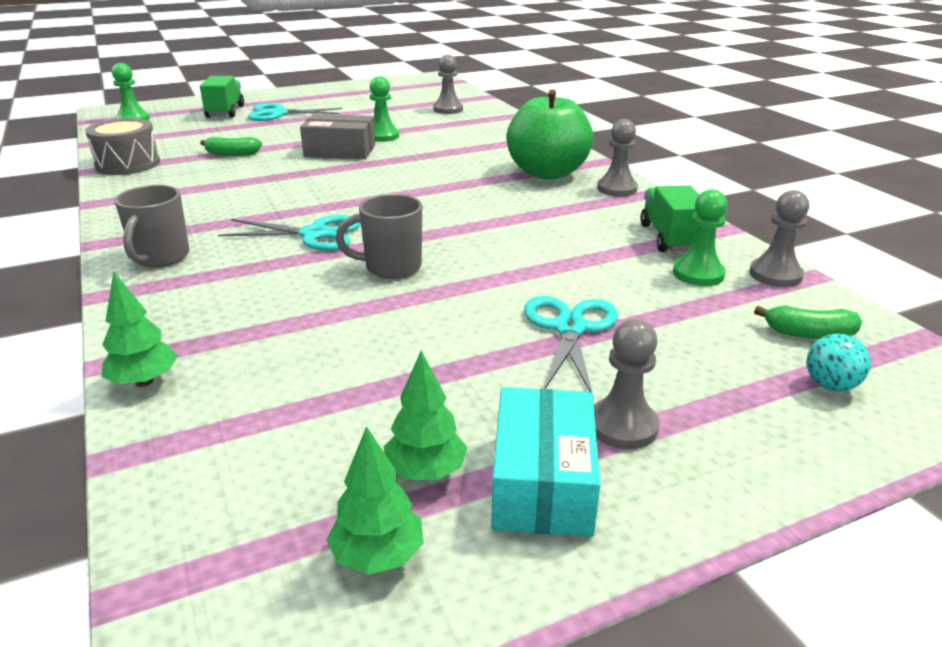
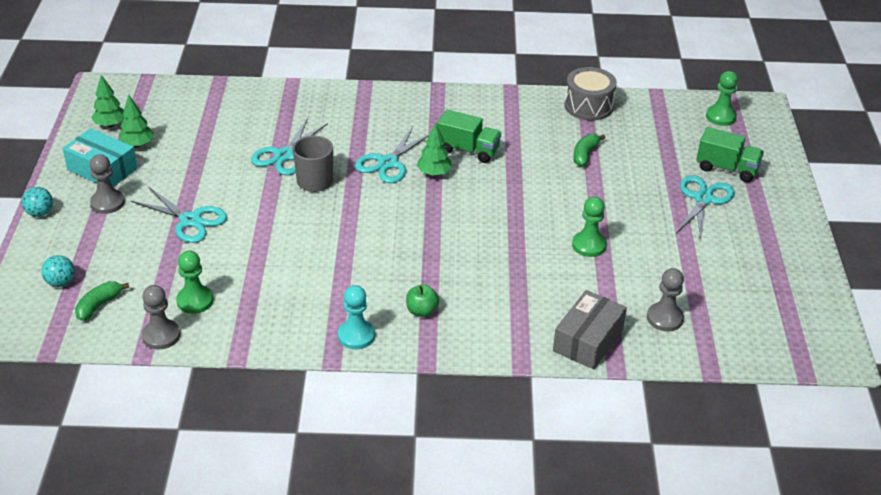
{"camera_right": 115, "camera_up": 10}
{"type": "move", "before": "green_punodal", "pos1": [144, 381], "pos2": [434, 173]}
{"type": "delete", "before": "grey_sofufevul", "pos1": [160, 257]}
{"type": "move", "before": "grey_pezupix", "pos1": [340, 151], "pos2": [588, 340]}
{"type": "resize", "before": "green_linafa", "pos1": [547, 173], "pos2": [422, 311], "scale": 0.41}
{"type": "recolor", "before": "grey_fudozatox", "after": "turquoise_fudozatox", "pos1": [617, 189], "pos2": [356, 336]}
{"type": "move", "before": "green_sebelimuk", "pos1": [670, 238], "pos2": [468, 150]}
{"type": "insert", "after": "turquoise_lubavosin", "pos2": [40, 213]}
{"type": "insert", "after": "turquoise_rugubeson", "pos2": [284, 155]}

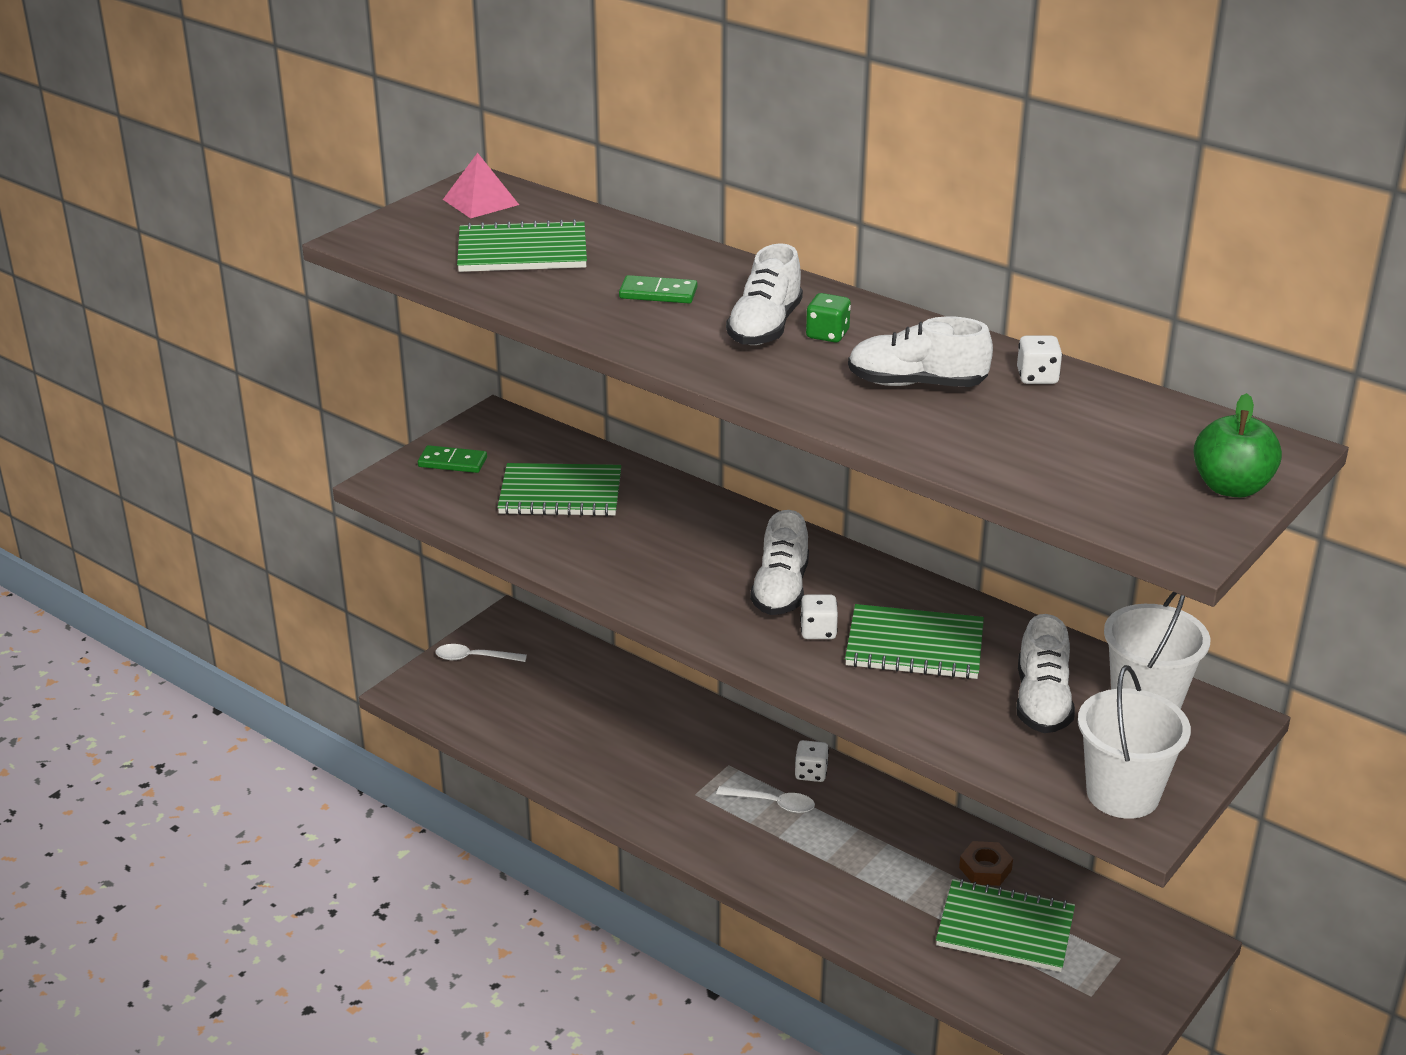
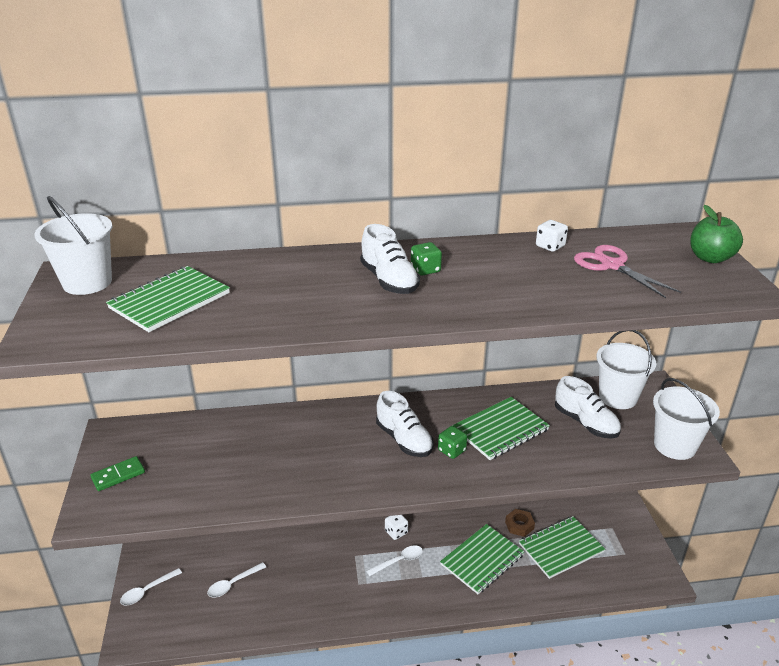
{"camera_right": -45, "camera_up": 0}
{"type": "replace", "before": "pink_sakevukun", "after": "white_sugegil", "pos1": [480, 202], "pos2": [87, 283]}
{"type": "move", "before": "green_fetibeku", "pos1": [560, 493], "pos2": [482, 560]}
{"type": "delete", "before": "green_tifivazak", "pos1": [658, 293]}
{"type": "recolor", "before": "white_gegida", "after": "green_gegida", "pos1": [818, 631], "pos2": [452, 450]}
{"type": "delete", "before": "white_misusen", "pos1": [916, 384]}
{"type": "insert", "after": "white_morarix", "pos2": [233, 584]}
{"type": "insert", "after": "pink_rugubeson", "pos2": [612, 265]}

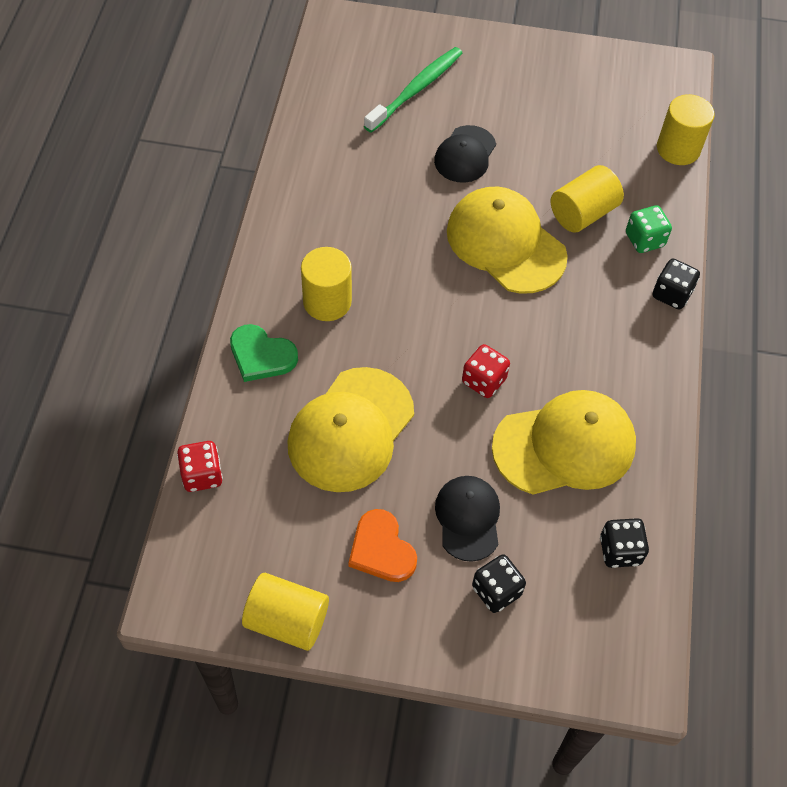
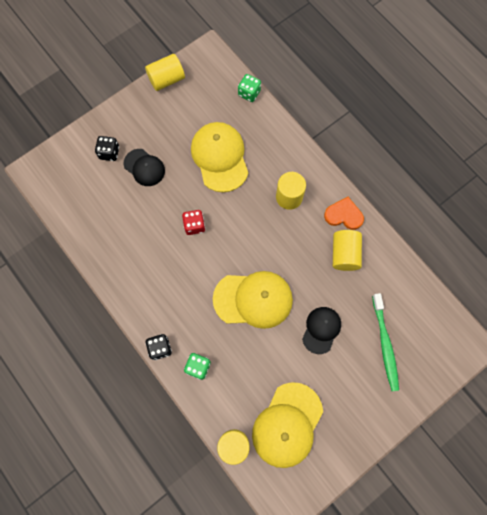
{"camera_right": 135, "camera_up": 15}
{"type": "recolor", "before": "red_gegida", "after": "green_gegida", "pos1": [202, 475], "pos2": [249, 93]}
{"type": "delete", "before": "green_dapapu", "pos1": [261, 355]}
{"type": "move", "before": "orange_dapapu", "pos1": [381, 549], "pos2": [344, 215]}
{"type": "rotate", "before": "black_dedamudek", "pos1": [465, 154], "pos2": [321, 330], "turn": 45}
{"type": "move", "before": "yellow_dedamudek", "pos1": [565, 446], "pos2": [287, 425]}
{"type": "move", "before": "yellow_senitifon", "pos1": [583, 213], "pos2": [344, 254]}
{"type": "delete", "before": "black_gegida", "pos1": [620, 551]}

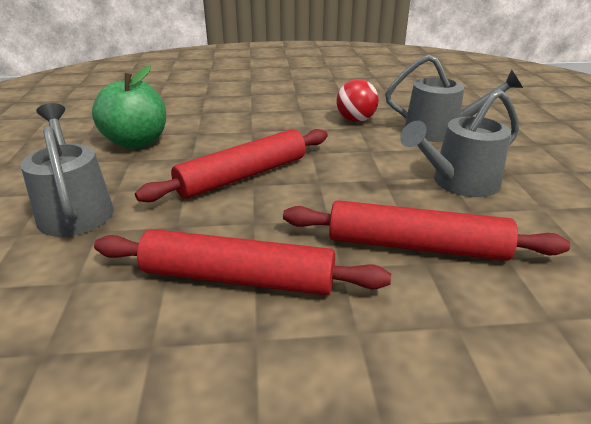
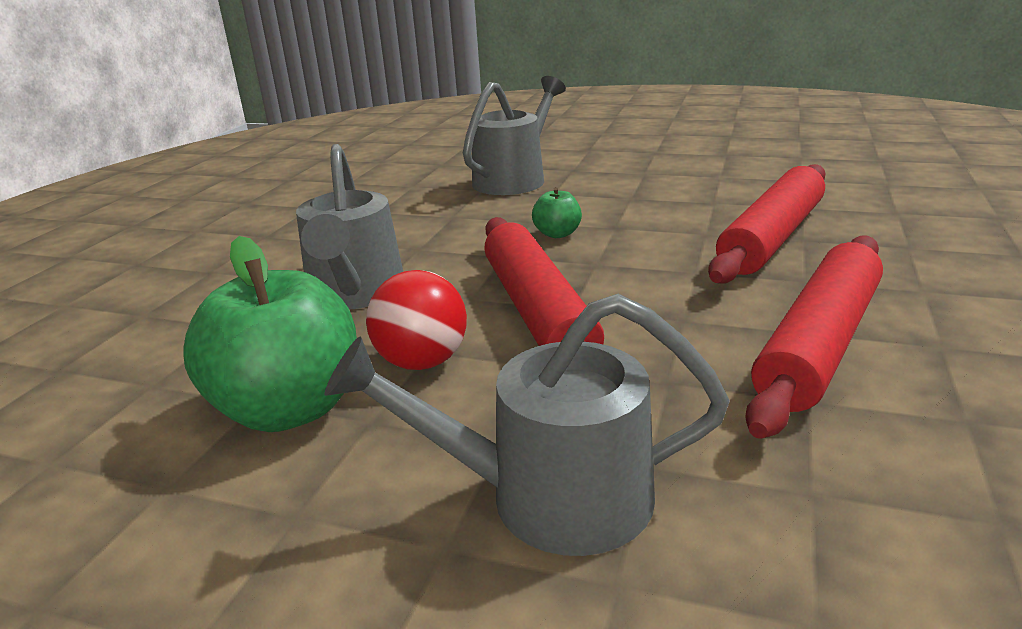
{"camera_right": -65, "camera_up": -5}
{"type": "move", "before": "red_lubavosin", "pos1": [355, 120], "pos2": [422, 362]}
{"type": "move", "before": "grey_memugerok", "pos1": [459, 183], "pos2": [355, 294]}
{"type": "insert", "after": "green_linafa", "pos2": [557, 234]}

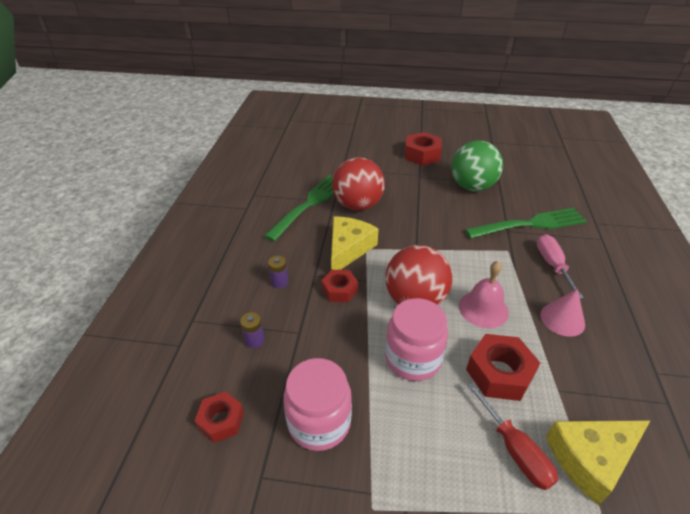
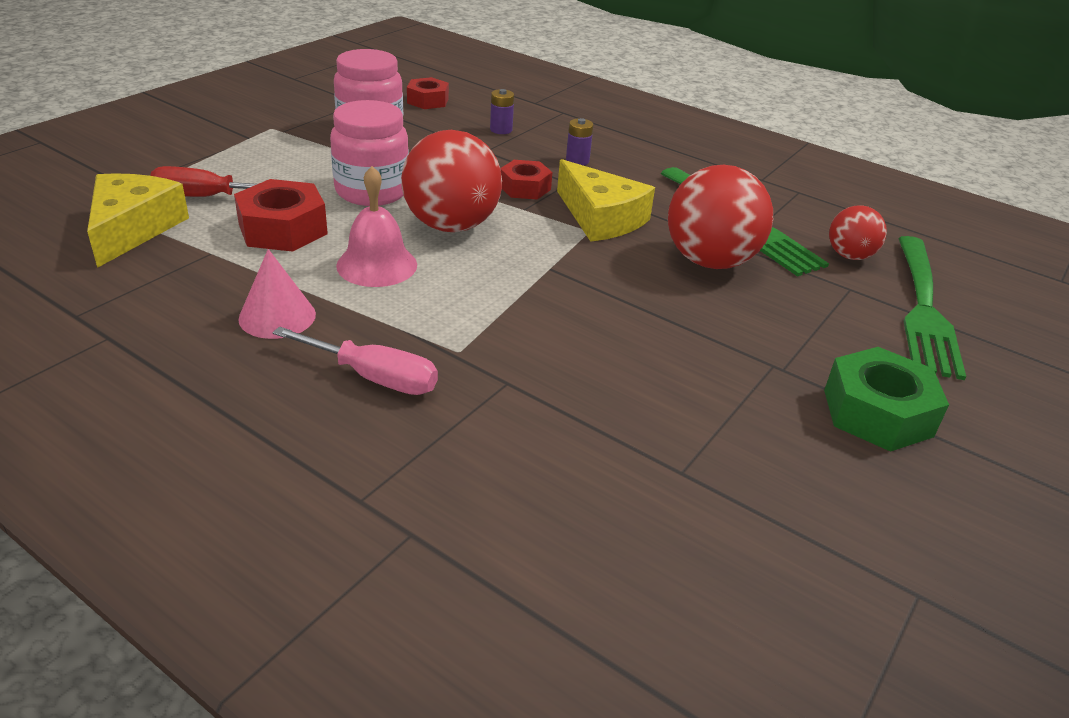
{"camera_right": 115, "camera_up": -5}
{"type": "recolor", "before": "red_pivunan", "after": "green_pivunan", "pos1": [422, 155], "pos2": [877, 413]}
{"type": "delete", "before": "green_lubavosin", "pos1": [472, 187]}
{"type": "move", "before": "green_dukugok", "pos1": [530, 224], "pos2": [923, 309]}
{"type": "insert", "after": "red_lubavosin", "pos2": [849, 256]}

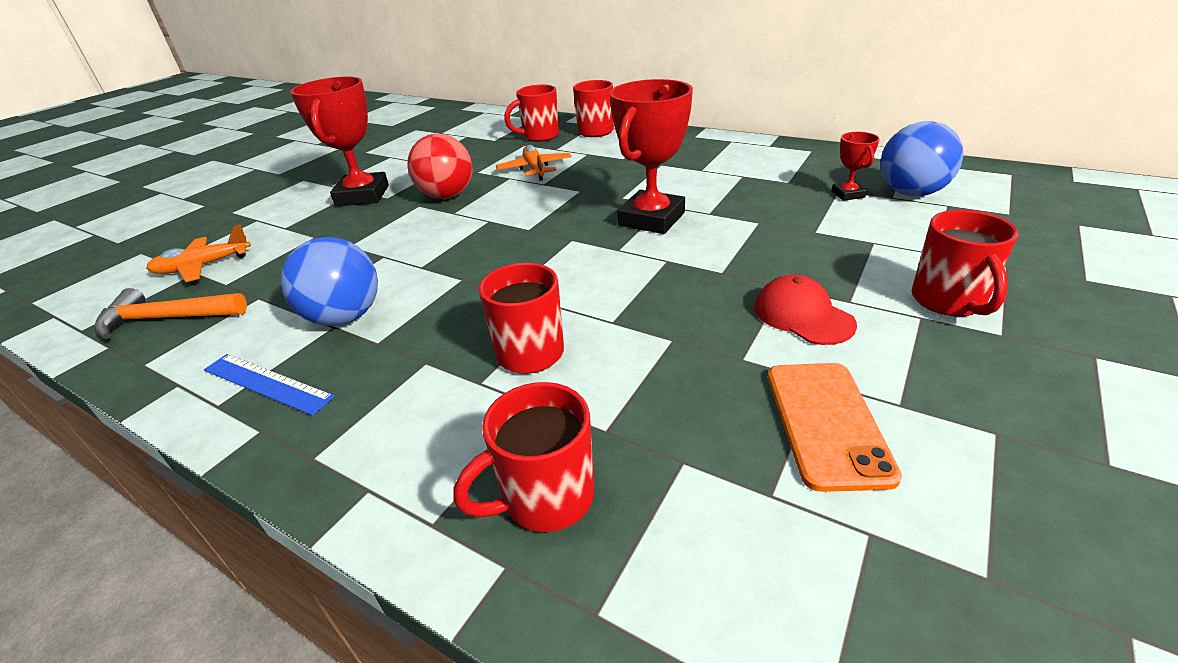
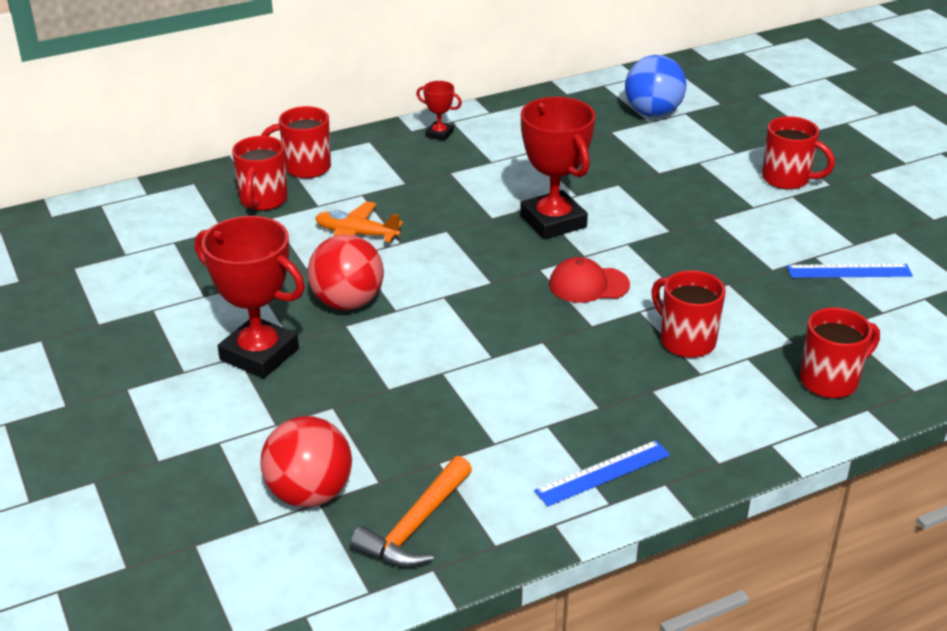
{"camera_right": -60, "camera_up": 0}
{"type": "replace", "before": "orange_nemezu", "after": "red_lubavosin", "pos1": [203, 266], "pos2": [309, 494]}
{"type": "delete", "before": "blue_lubavosin", "pos1": [345, 317]}
{"type": "rotate", "before": "red_sofufevul", "pos1": [545, 498], "pos2": [830, 381], "turn": -120}
{"type": "move", "before": "red_dedamudek", "pos1": [803, 315], "pos2": [588, 285]}
{"type": "replace", "before": "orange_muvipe", "after": "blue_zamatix", "pos1": [826, 423], "pos2": [849, 271]}
{"type": "move", "before": "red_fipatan", "pos1": [848, 194], "pos2": [439, 134]}

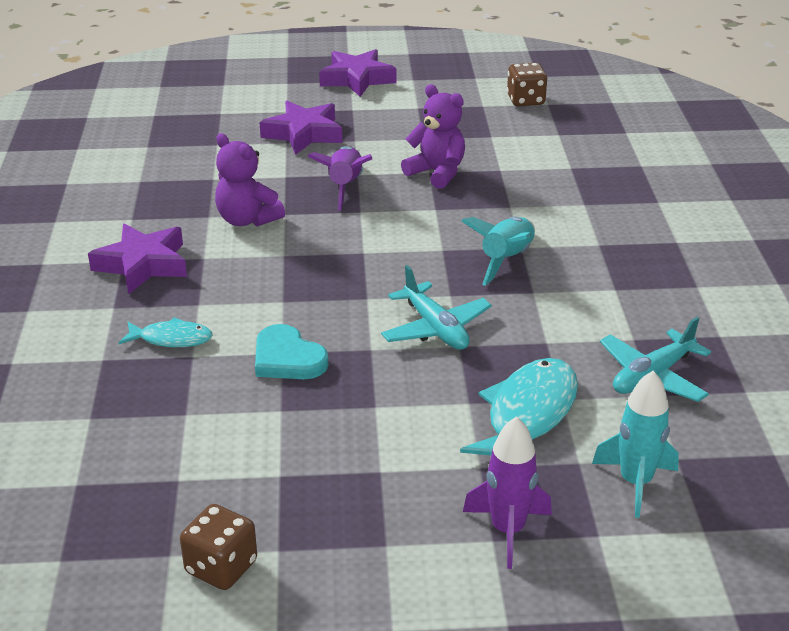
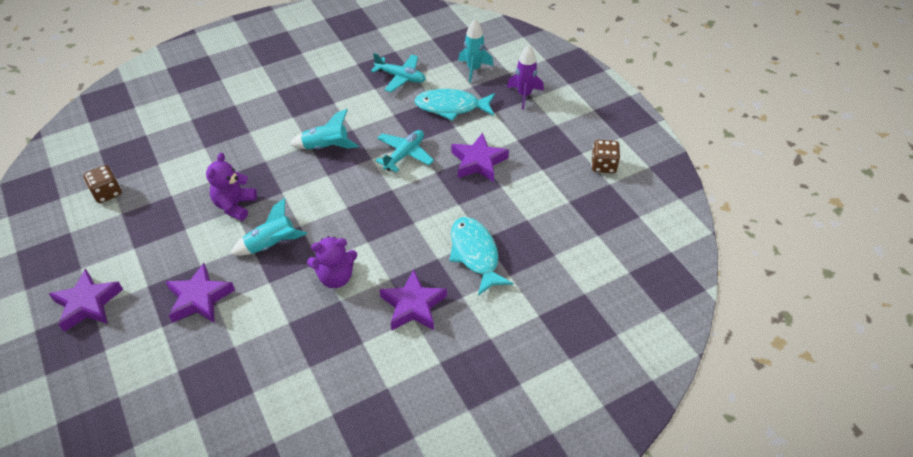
{"camera_right": -115, "camera_up": 15}
{"type": "resize", "before": "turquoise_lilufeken", "pos1": [171, 339], "pos2": [475, 254], "scale": 1.74}
{"type": "rotate", "before": "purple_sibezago", "pos1": [247, 220], "pos2": [336, 277], "turn": 60}
{"type": "delete", "before": "turquoise_dapapu", "pos1": [287, 358]}
{"type": "recolor", "before": "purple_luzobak", "after": "turquoise_luzobak", "pos1": [345, 186], "pos2": [271, 244]}
{"type": "insert", "after": "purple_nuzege", "pos2": [478, 162]}

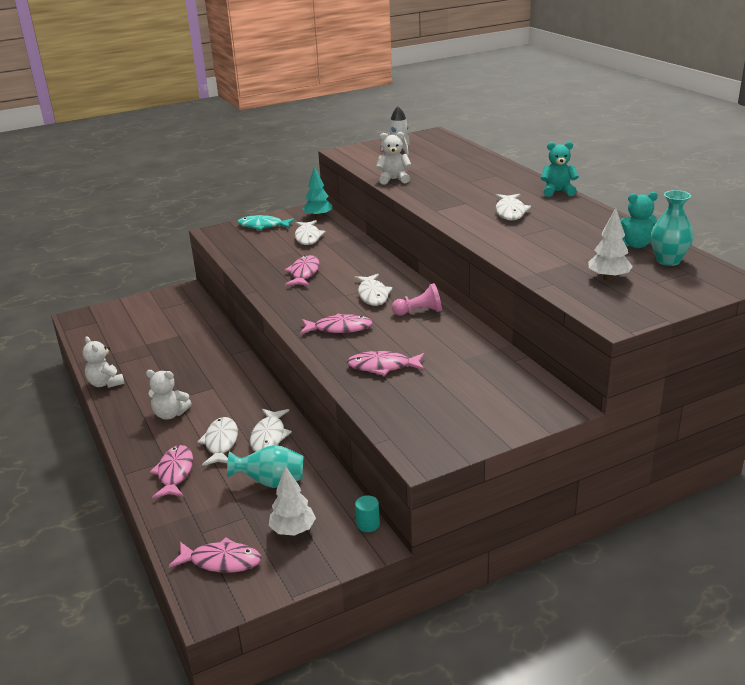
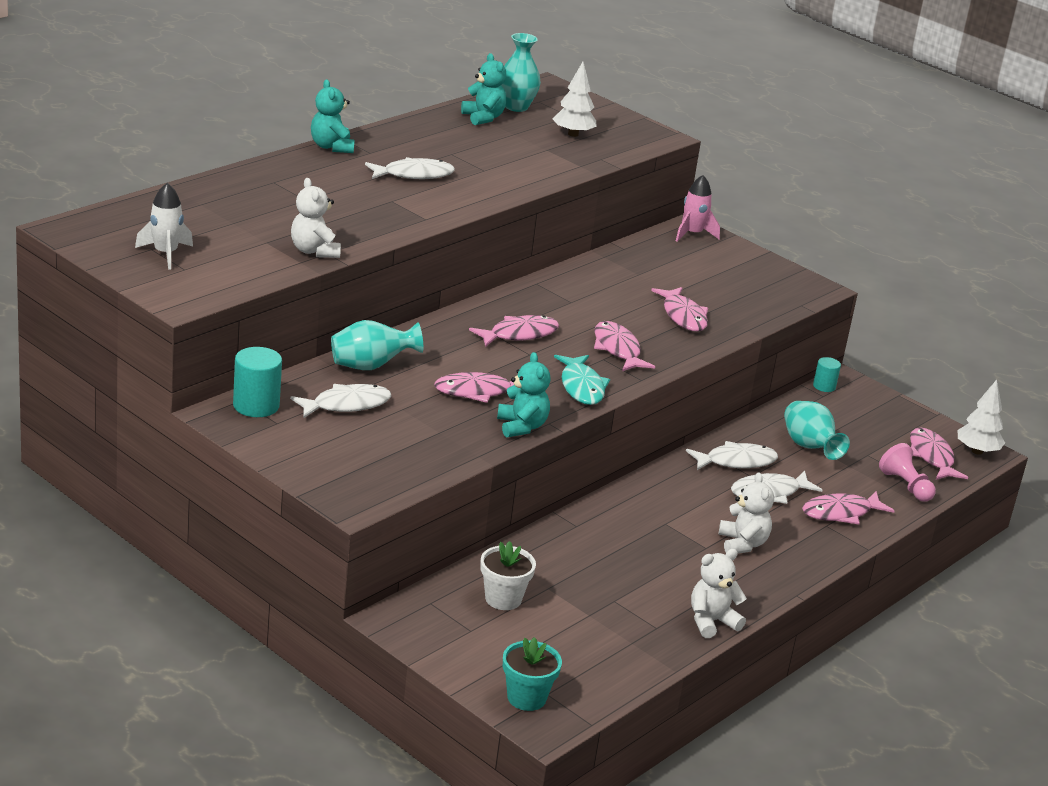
{"camera_right": -115, "camera_up": 0}
{"type": "rotate", "before": "white_sibezago", "pos1": [106, 383], "pos2": [711, 622], "turn": -150}
{"type": "move", "before": "turquoise_lilufeken", "pos1": [263, 226], "pos2": [581, 387]}
{"type": "move", "before": "white_punodal", "pos1": [293, 530], "pos2": [977, 451]}
{"type": "replace", "before": "turquoise_punodal", "after": "turquoise_senitifon", "pos1": [318, 217], "pos2": [256, 405]}
{"type": "recolor", "before": "white_lilufeken", "after": "pink_lilufeken", "pos1": [373, 295], "pos2": [519, 334]}
{"type": "move", "before": "pink_fudozatox", "pos1": [419, 312], "pos2": [905, 486]}
{"type": "insert", "after": "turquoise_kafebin", "pos2": [371, 366]}
{"type": "insert", "after": "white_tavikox", "pos2": [503, 599]}
{"type": "insert", "after": "turquoise_sibezago", "pos2": [521, 427]}
{"type": "insert", "after": "turquoise_tavikox", "pos2": [526, 698]}
{"type": "insert", "after": "pink_luzobak", "pos2": [692, 234]}

